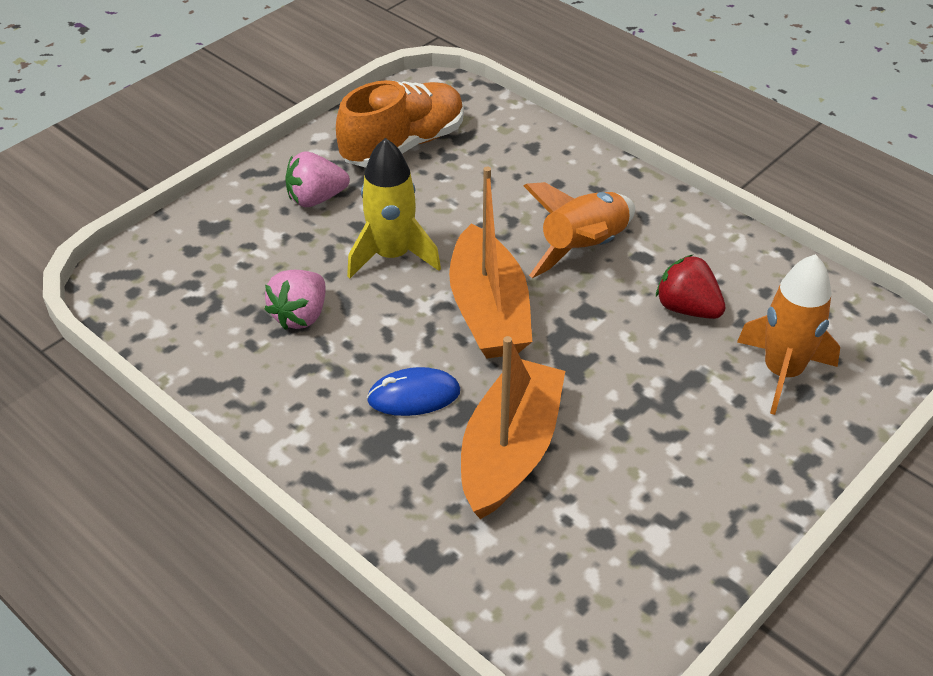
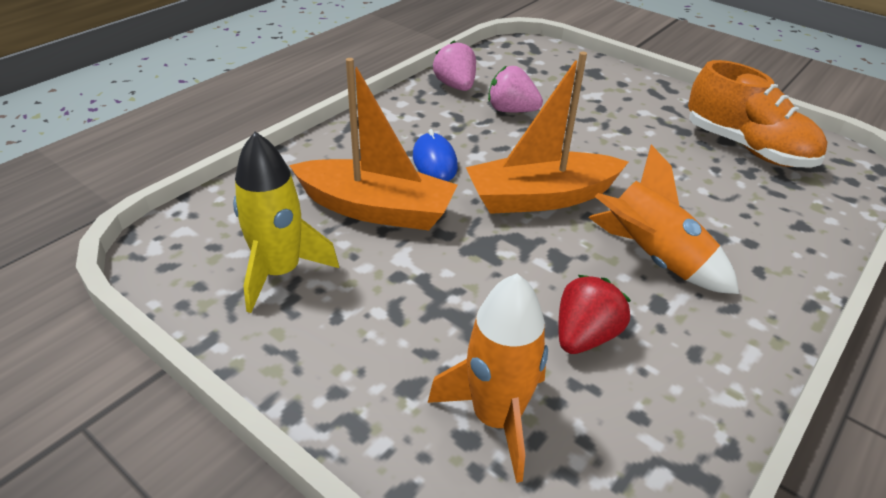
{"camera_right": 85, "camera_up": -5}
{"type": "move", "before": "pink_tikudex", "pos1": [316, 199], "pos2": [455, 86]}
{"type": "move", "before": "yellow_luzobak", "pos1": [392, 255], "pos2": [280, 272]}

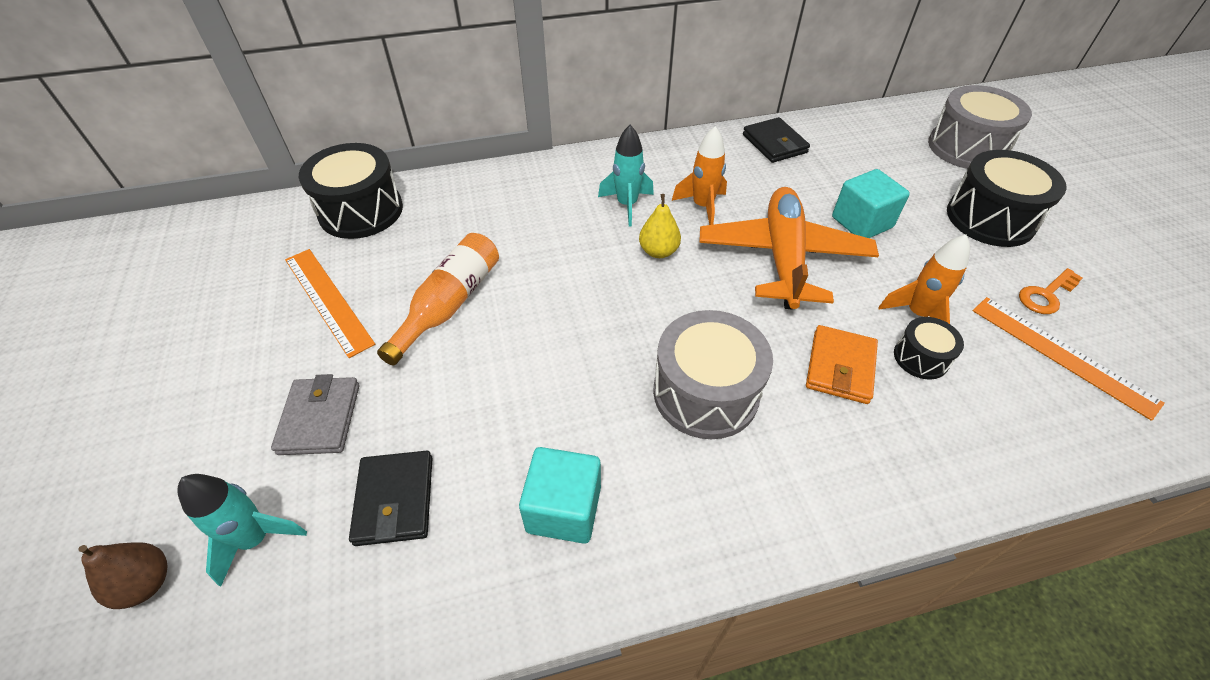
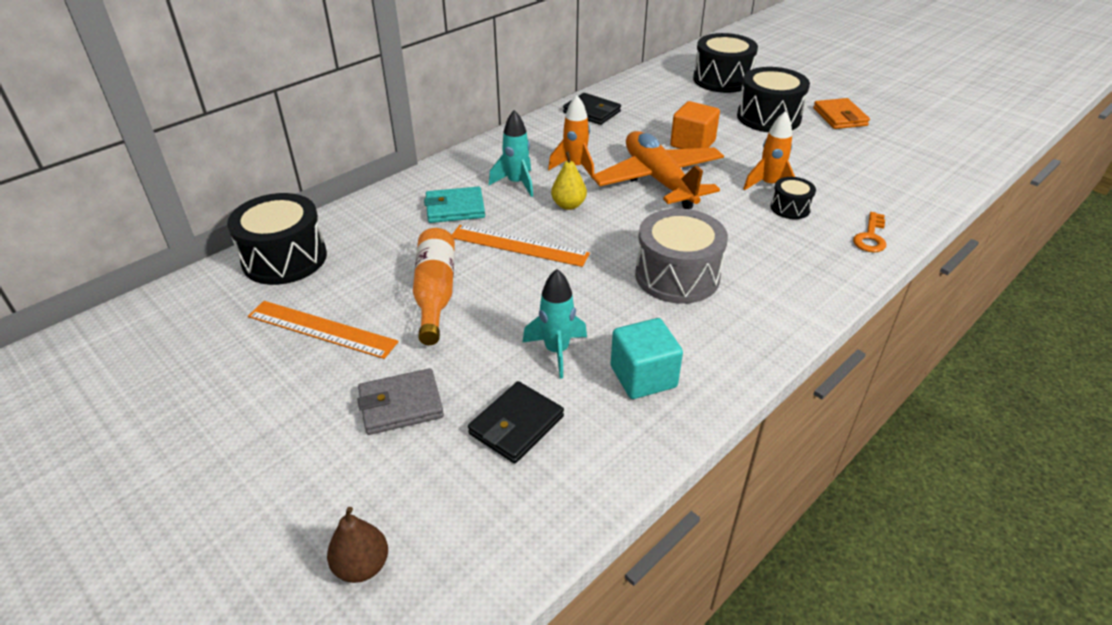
{"camera_right": -30, "camera_up": -10}
{"type": "move", "before": "turquoise_luzobak", "pos1": [256, 539], "pos2": [556, 351]}
{"type": "rotate", "before": "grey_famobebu", "pos1": [320, 418], "pos2": [401, 405], "turn": -75}
{"type": "rotate", "before": "black_famobebu", "pos1": [395, 500], "pos2": [516, 425], "turn": 75}
{"type": "move", "before": "orange_famobebu", "pos1": [840, 367], "pos2": [840, 117]}
{"type": "recolor", "before": "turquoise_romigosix", "after": "orange_romigosix", "pos1": [861, 222], "pos2": [692, 144]}
{"type": "recolor", "before": "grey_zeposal", "after": "black_zeposal", "pos1": [966, 148], "pos2": [722, 80]}
{"type": "move", "before": "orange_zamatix", "pos1": [1061, 355], "pos2": [518, 246]}
{"type": "move", "before": "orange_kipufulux", "pos1": [1046, 295], "pos2": [870, 237]}
{"type": "insert", "after": "turquoise_famobebu", "pos2": [455, 208]}

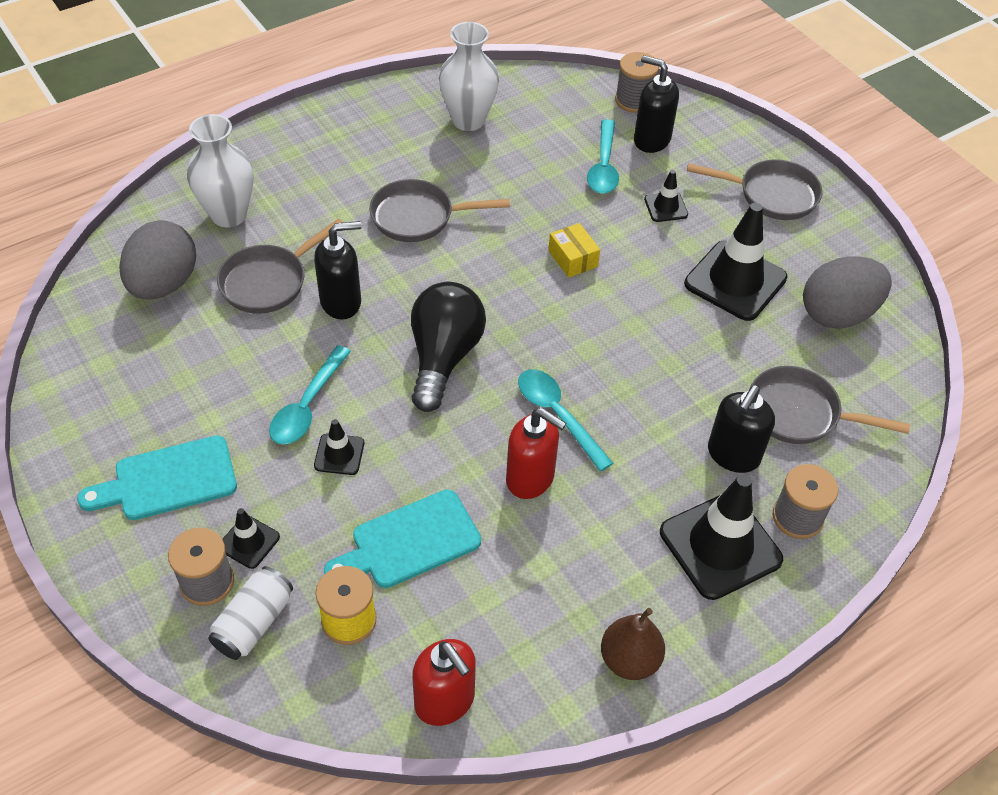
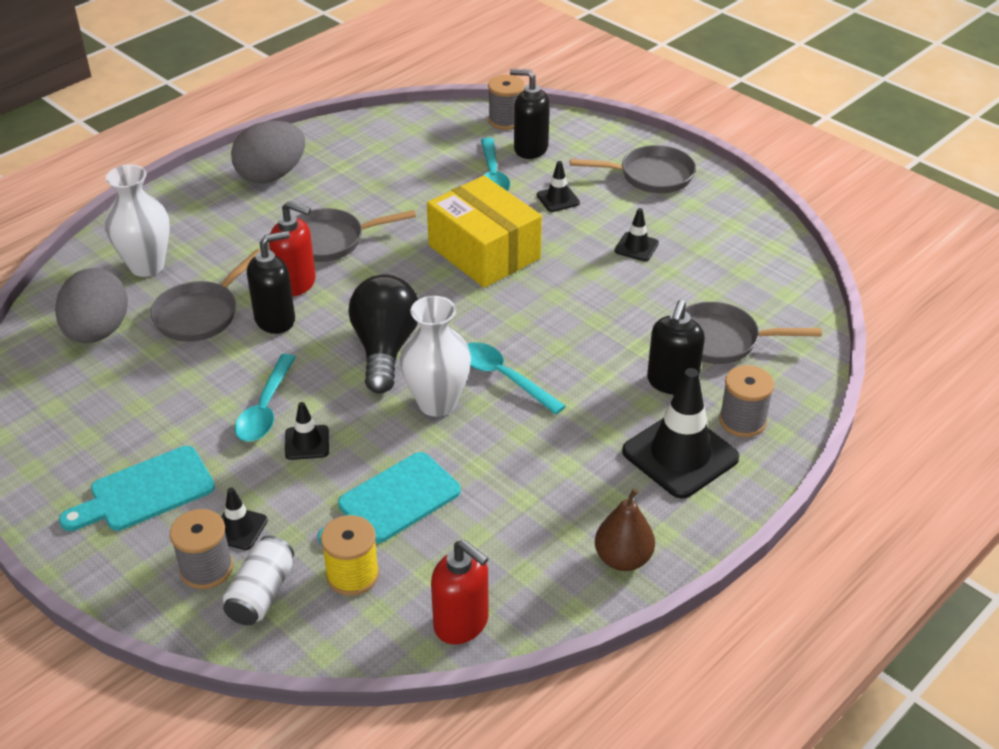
{"camera_right": -10, "camera_up": -10}
{"type": "move", "before": "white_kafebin", "pos1": [468, 120], "pos2": [437, 403]}
{"type": "move", "before": "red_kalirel", "pos1": [530, 478], "pos2": [296, 283]}
{"type": "resize", "before": "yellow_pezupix", "pos1": [572, 259], "pos2": [484, 252], "scale": 2.28}
{"type": "resize", "before": "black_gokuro", "pos1": [735, 281], "pos2": [636, 247], "scale": 0.49}
{"type": "move", "before": "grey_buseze", "pos1": [837, 314], "pos2": [271, 175]}

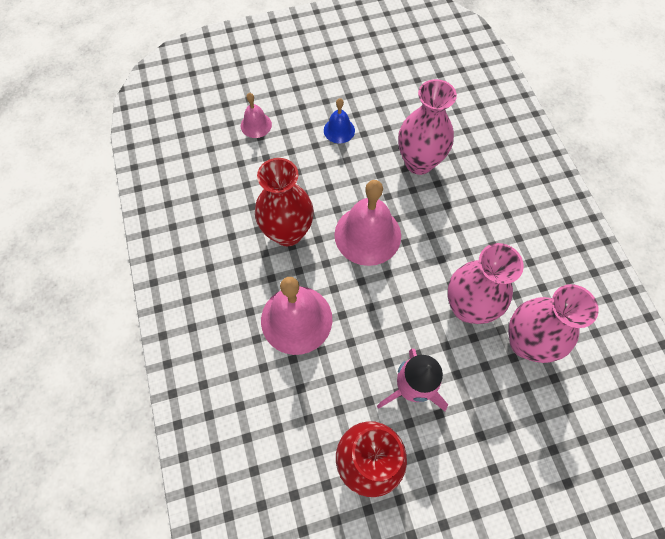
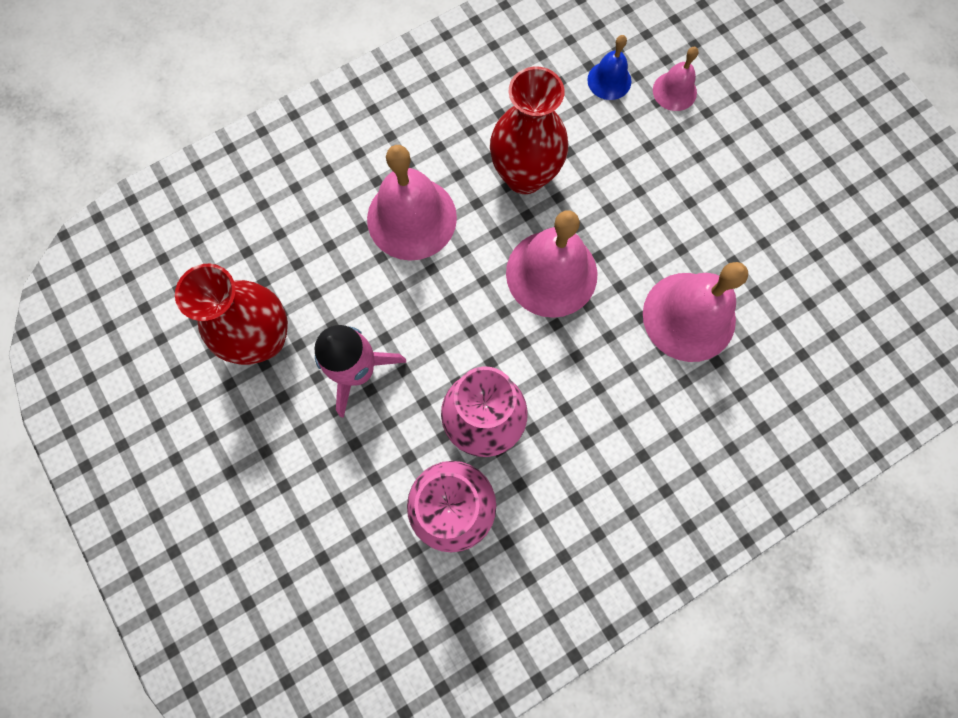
{"camera_right": 75, "camera_up": 10}
{"type": "move", "before": "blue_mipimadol", "pos1": [339, 130], "pos2": [609, 80]}
{"type": "replace", "before": "pink_kafebin", "after": "pink_mipimadol", "pos1": [419, 162], "pos2": [689, 316]}

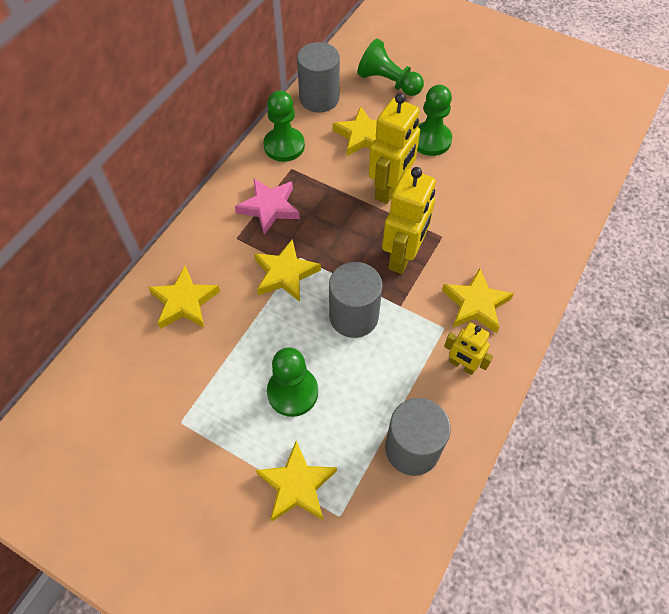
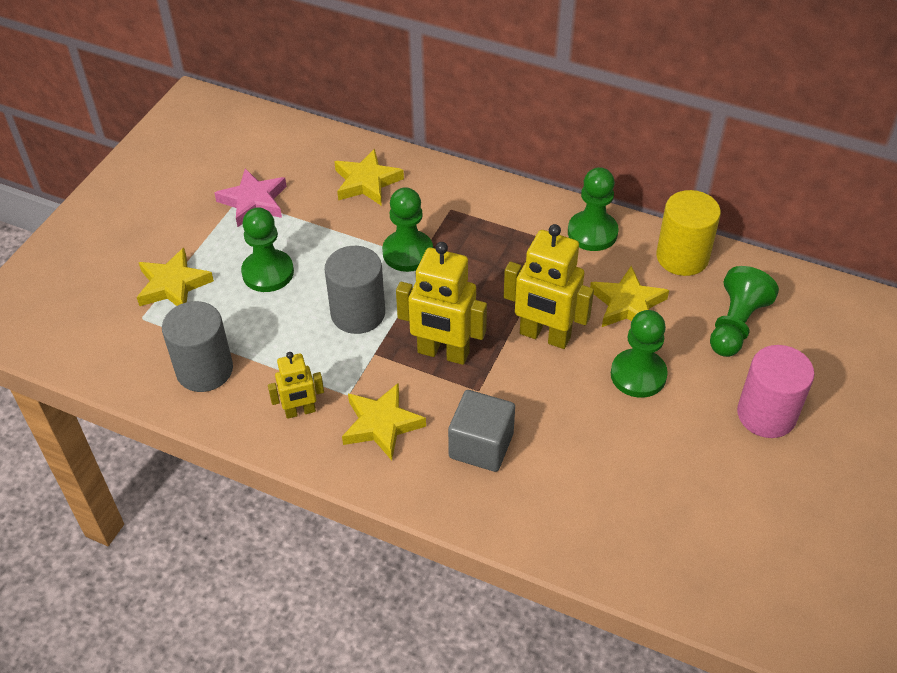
{"camera_right": 85, "camera_up": -10}
{"type": "move", "before": "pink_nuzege", "pos1": [269, 207], "pos2": [254, 202]}
{"type": "replace", "before": "yellow_nuzege", "after": "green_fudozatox", "pos1": [285, 274], "pos2": [408, 253]}
{"type": "recolor", "before": "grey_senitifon", "after": "yellow_senitifon", "pos1": [319, 98], "pos2": [682, 257]}
{"type": "rotate", "before": "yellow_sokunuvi", "pos1": [462, 365], "pos2": [300, 411], "turn": -135}
{"type": "insert", "after": "grey_romigosix", "pos2": [481, 445]}
{"type": "insert", "after": "pink_senitifon", "pos2": [766, 414]}

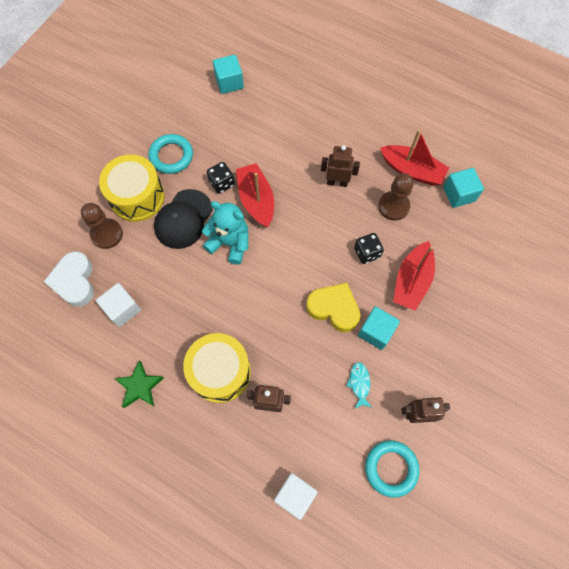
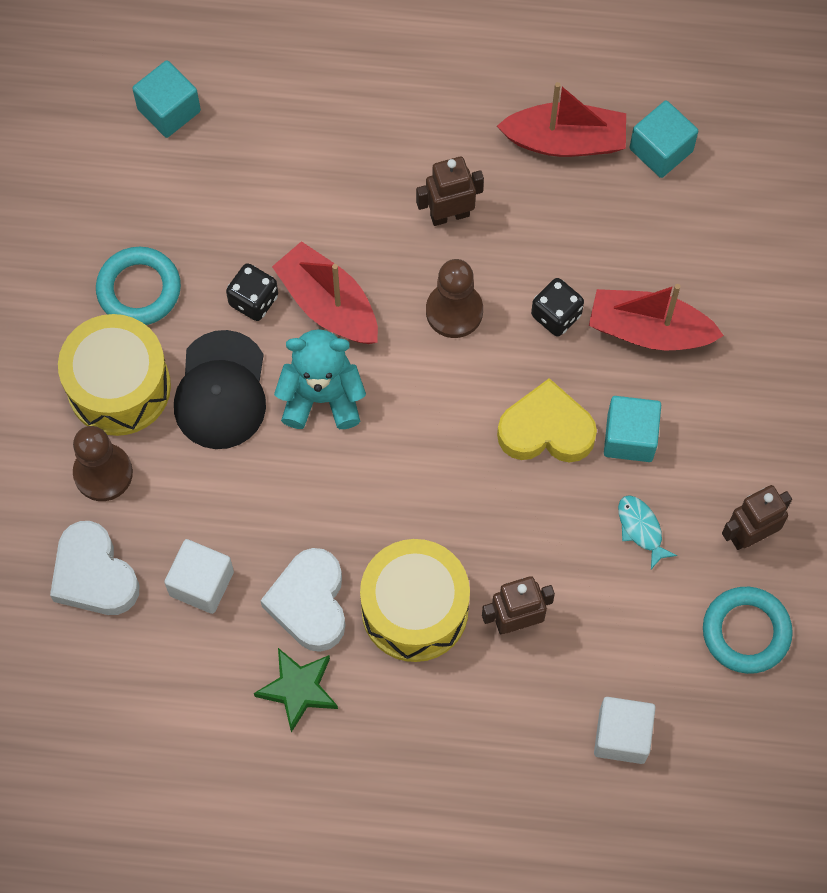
{"camera_right": -25, "camera_up": 0}
{"type": "move", "before": "brown_fudozatox", "pos1": [393, 206], "pos2": [454, 311]}
{"type": "rotate", "before": "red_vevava", "pos1": [412, 281], "pos2": [649, 330], "turn": 105}
{"type": "insert", "after": "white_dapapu", "pos2": [309, 603]}

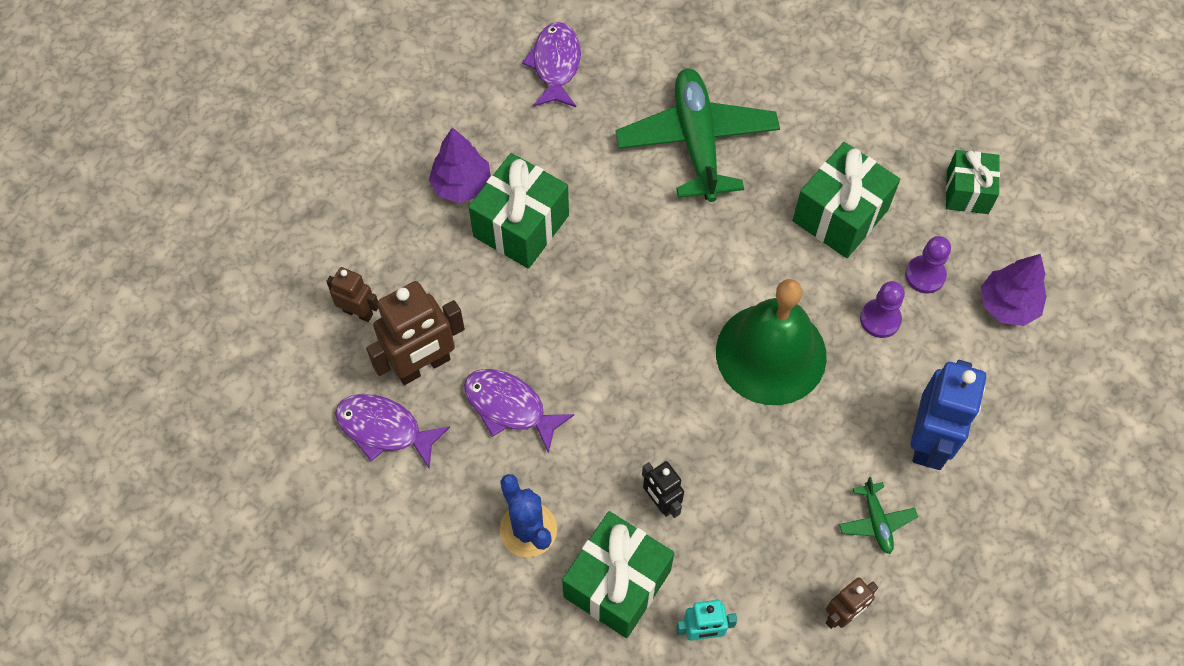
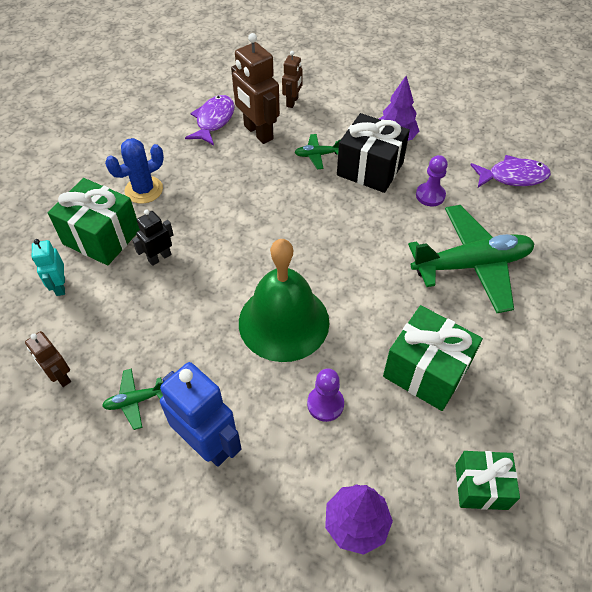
{"camera_right": 85, "camera_up": -10}
{"type": "delete", "before": "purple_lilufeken", "pos1": [510, 407]}
{"type": "recolor", "before": "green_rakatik", "after": "black_rakatik", "pos1": [521, 226], "pos2": [370, 169]}
{"type": "move", "before": "purple_fudozatox", "pos1": [925, 275], "pos2": [430, 195]}
{"type": "rotate", "before": "blue_sokunuvi", "pos1": [928, 441], "pos2": [208, 444], "turn": -150}
{"type": "insert", "after": "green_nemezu", "pos2": [317, 155]}

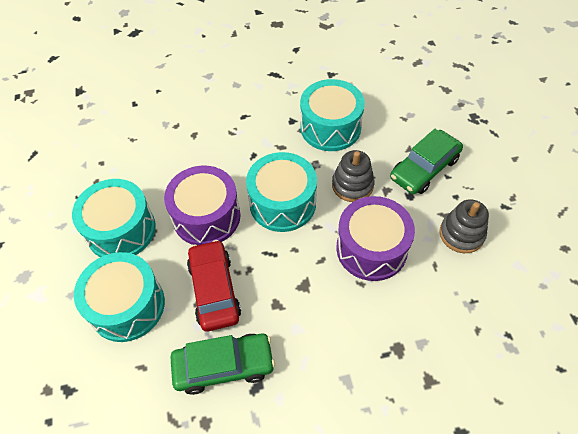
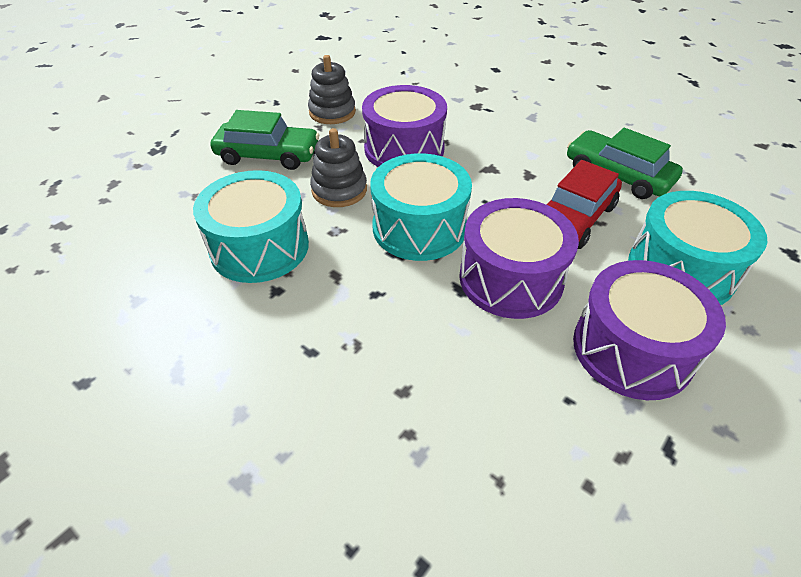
{"camera_right": -130, "camera_up": -10}
{"type": "recolor", "before": "turquoise_zeposal", "after": "purple_zeposal", "pos1": [121, 230], "pos2": [632, 349]}

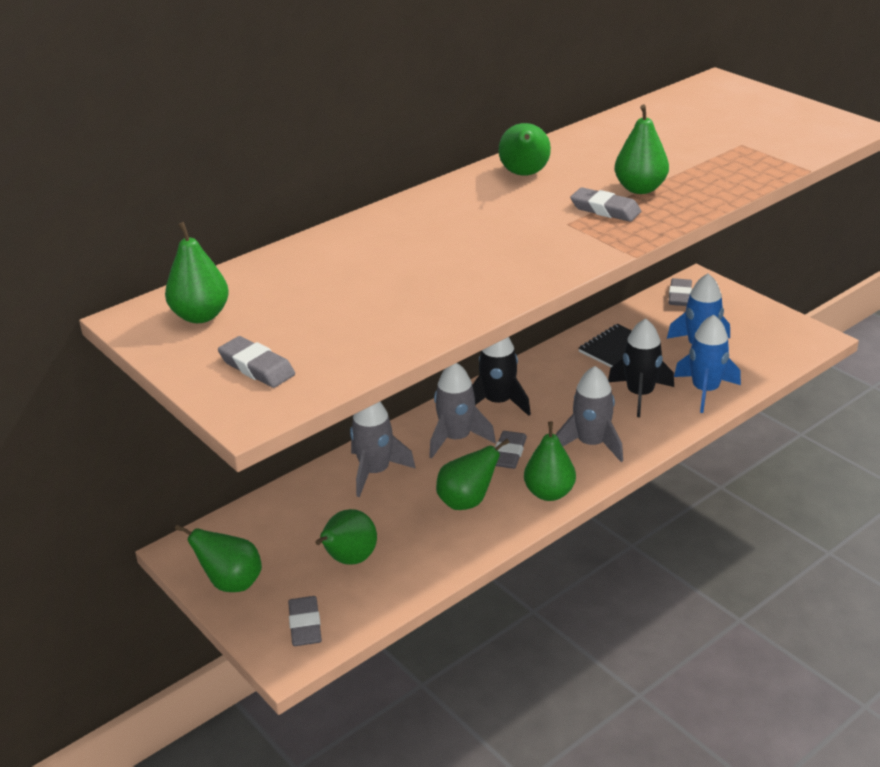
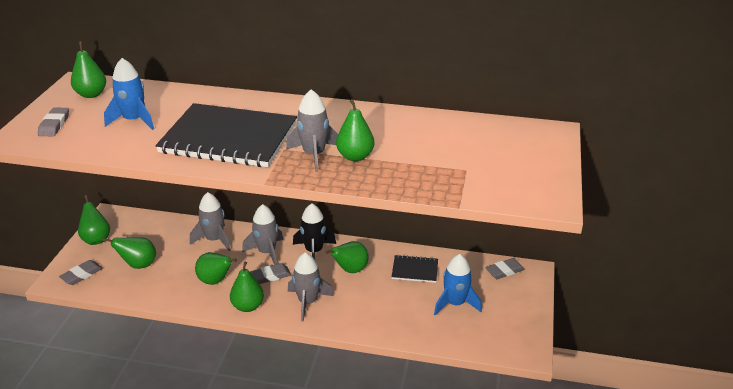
{"camera_right": 50, "camera_up": 0}
{"type": "move", "before": "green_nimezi", "pos1": [524, 174], "pos2": [350, 270]}
{"type": "replace", "before": "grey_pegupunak", "after": "grey_luzobak", "pos1": [605, 209], "pos2": [314, 155]}
{"type": "delete", "before": "black_luzobak", "pos1": [640, 394]}
{"type": "move", "before": "blue_luzobak", "pos1": [705, 390], "pos2": [134, 120]}
{"type": "insert", "after": "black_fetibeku", "pos2": [229, 138]}

